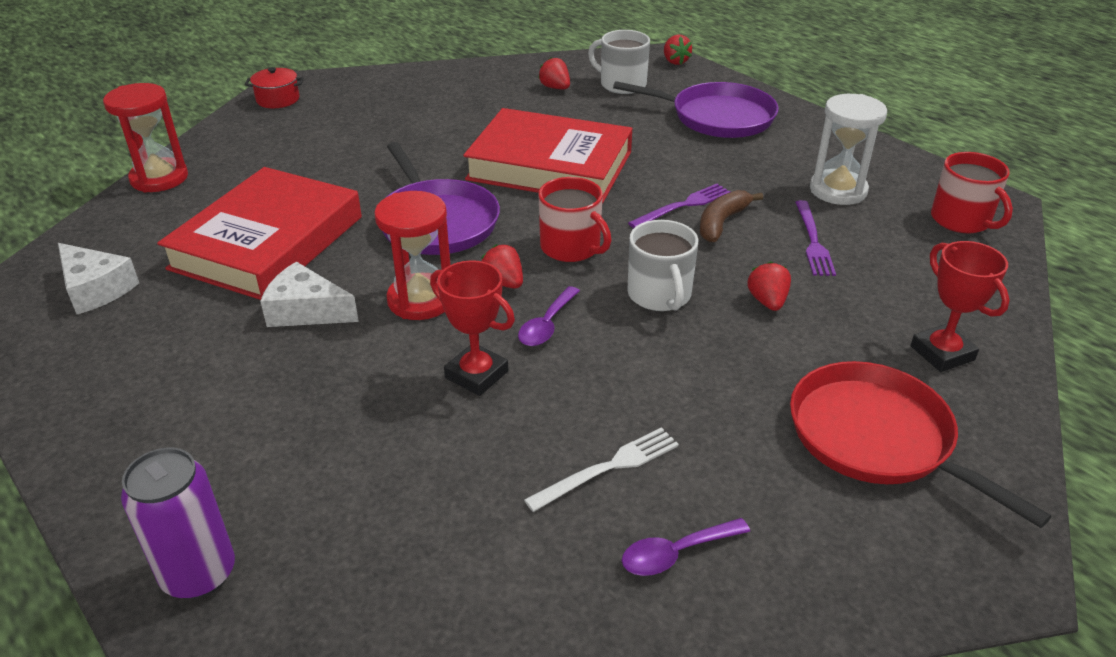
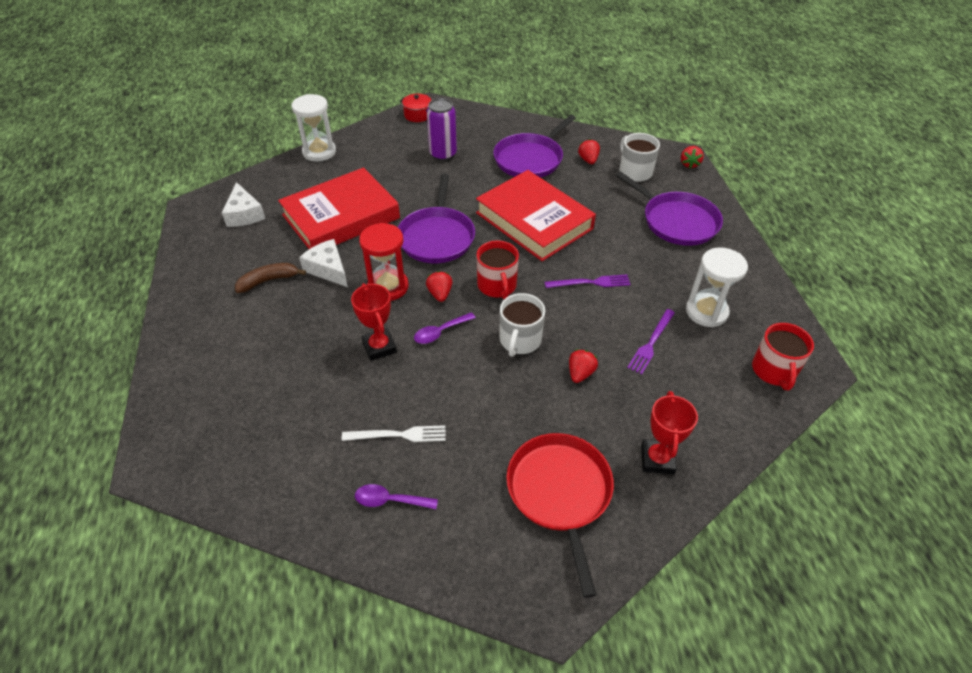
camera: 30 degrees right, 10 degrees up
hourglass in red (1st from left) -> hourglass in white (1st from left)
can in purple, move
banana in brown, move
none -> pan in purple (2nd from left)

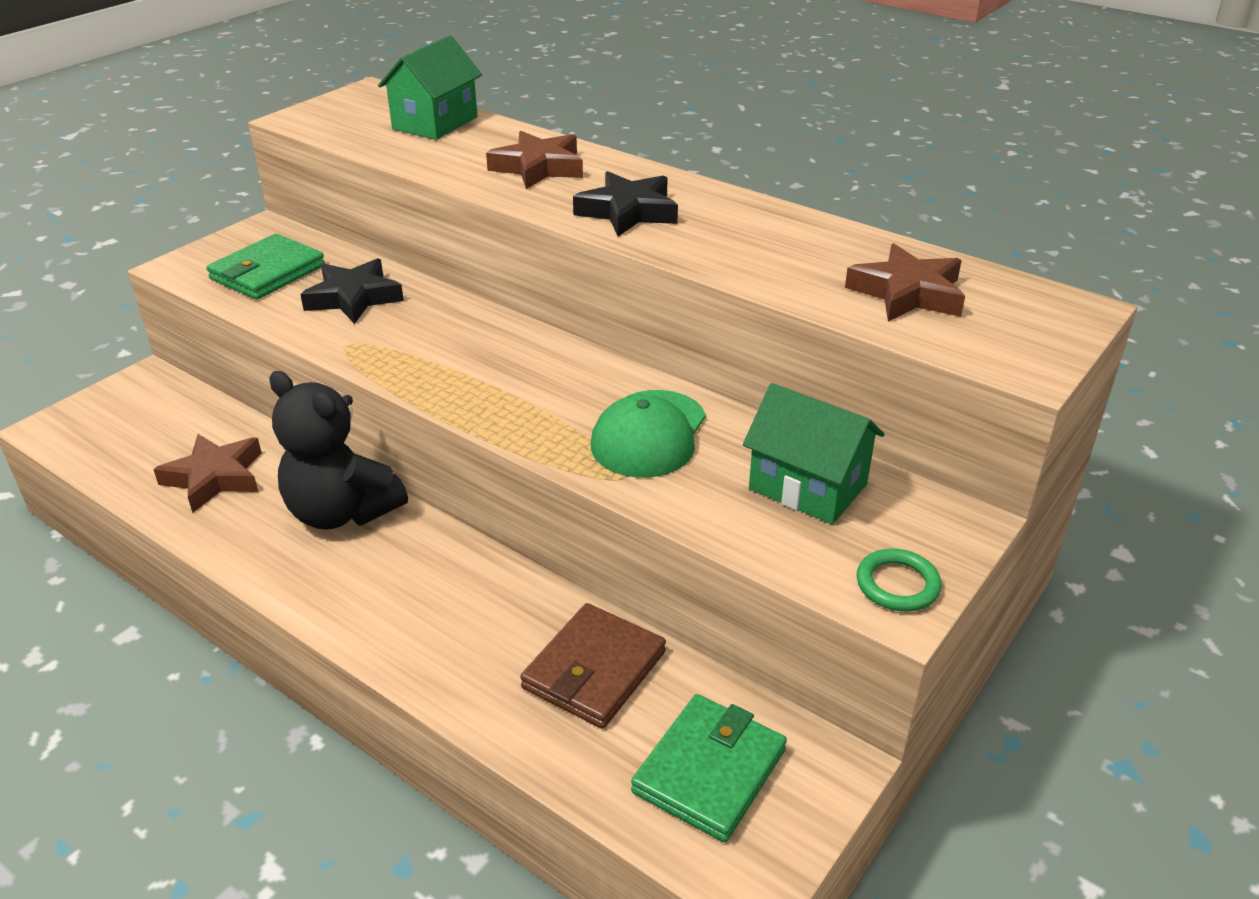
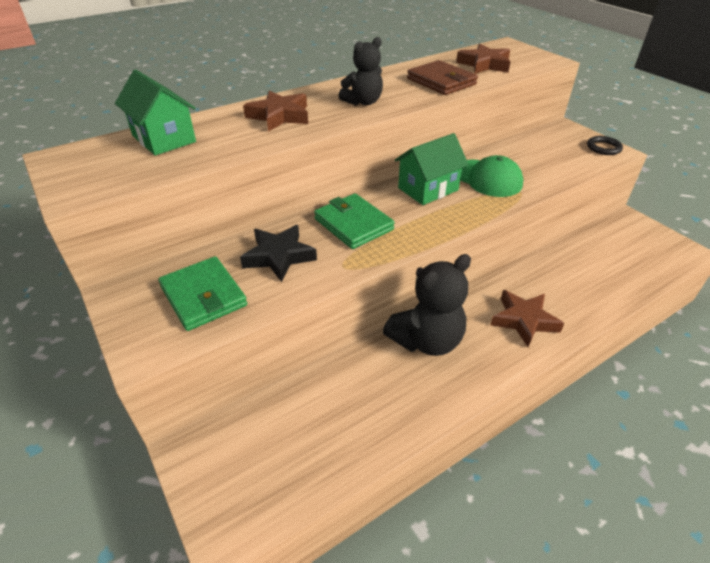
camera: 70 degrees left, 5 degrees up
star in brown (1st from left in the first image) -> star in brown (3rd from left), move
wallet in brown, move
star in black (2nd from left) -> teddy bear in black (1st from left)
wallet in green (2nd from left), move
house in green (2nd from left), move
ring in green -> ring in black

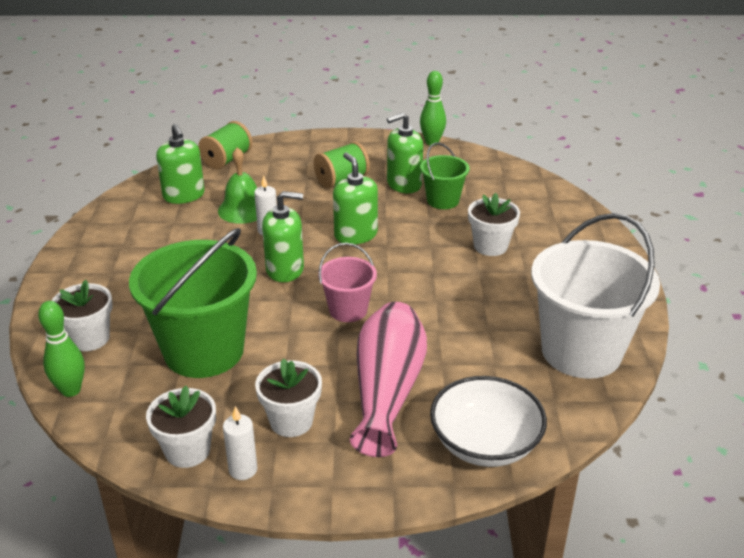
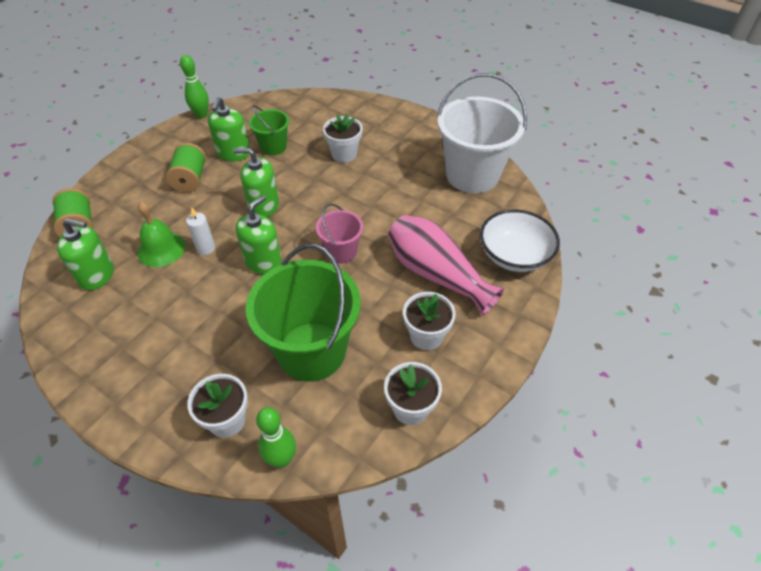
camera: 55 degrees left, 15 degrees up
candle in white (1st from left) -> none

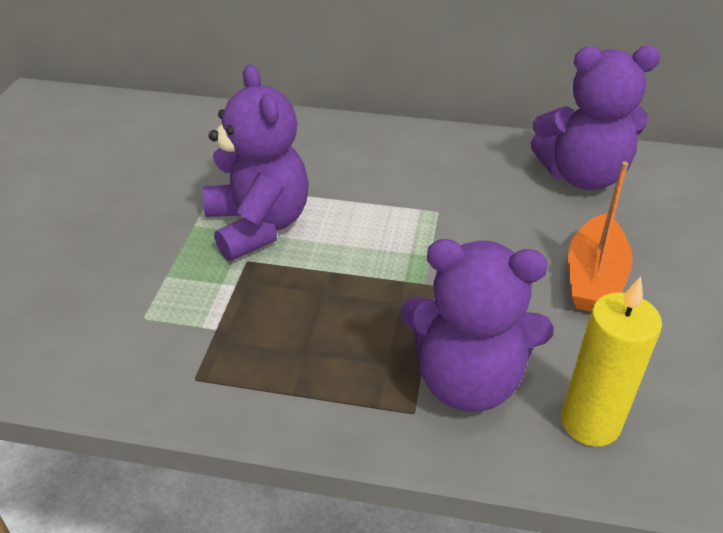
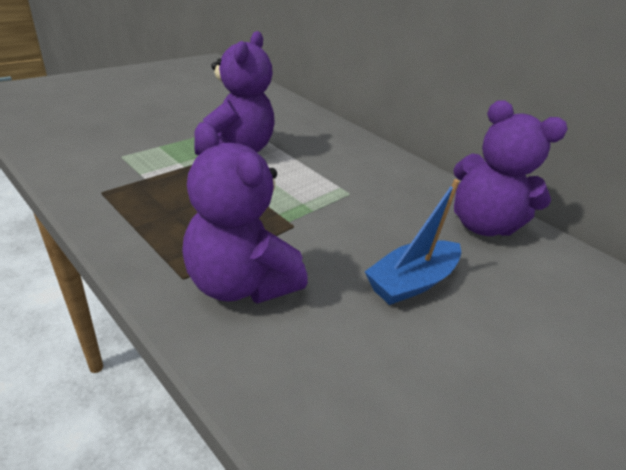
camera: 30 degrees right, 5 degrees down
candle in yellow -> none
boat in orange -> boat in blue

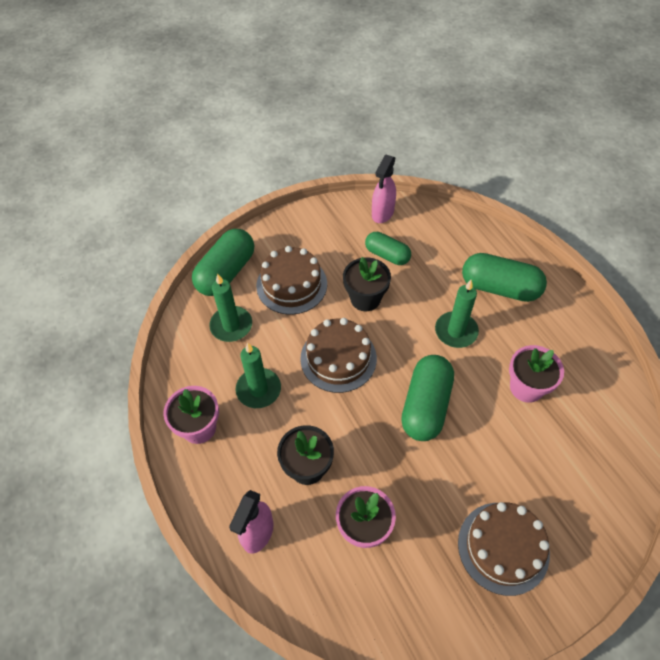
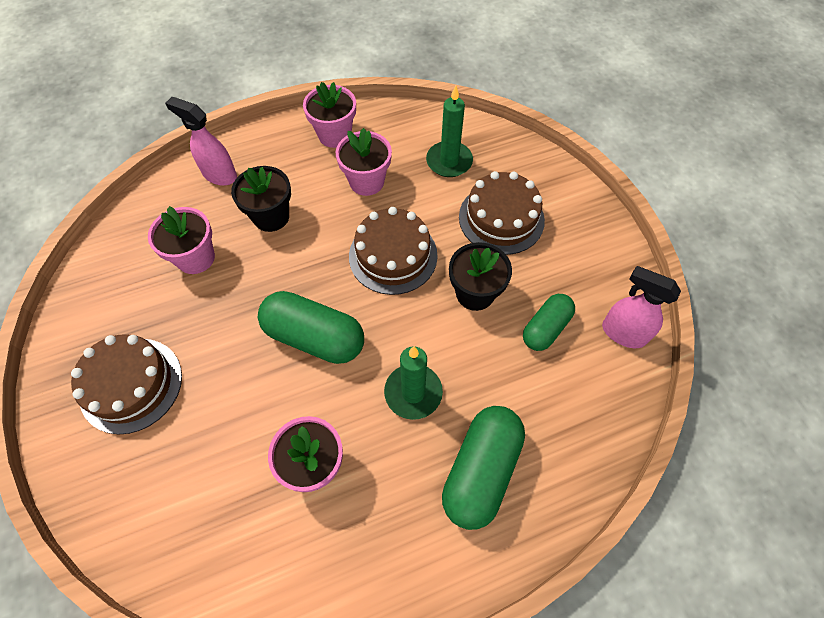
camera: 95 degrees right, 5 degrees up
capsule in green (1st from left) -> none
candle in green (2nd from left) -> flower pot in pink (4th from left)

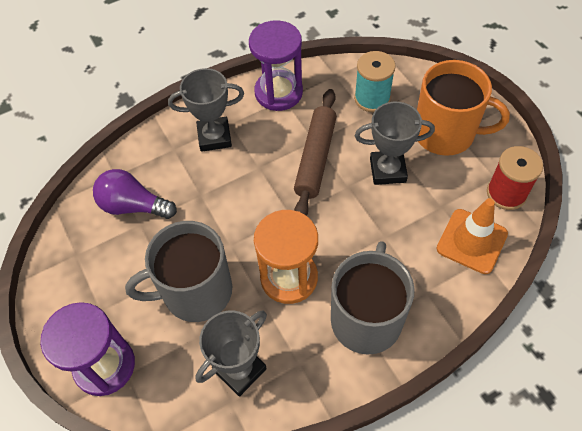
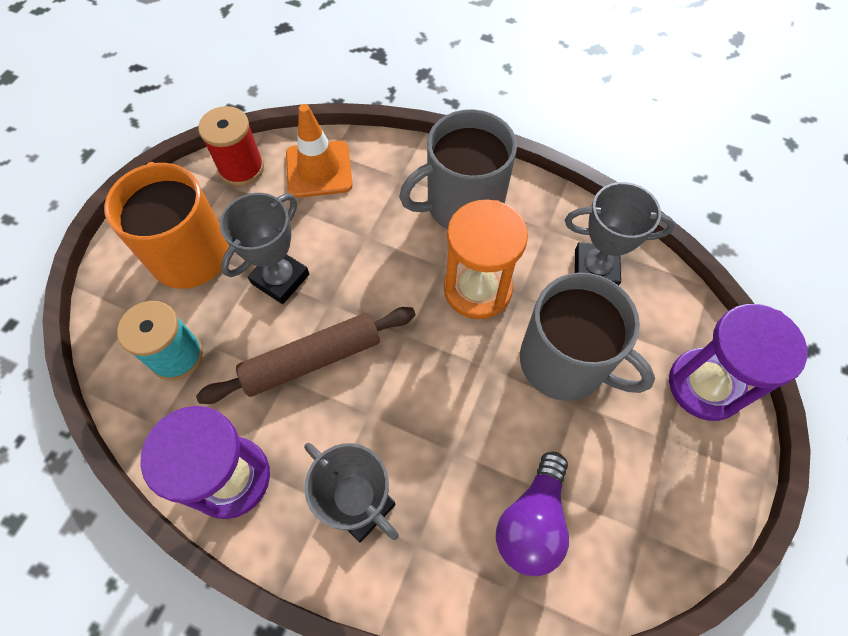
camera: 130 degrees left, 5 degrees up
light bulb in purple, 45 degrees clockwise
trophy in grey (3rd from left in the first image) -> trophy in grey (1st from left), 75 degrees clockwise

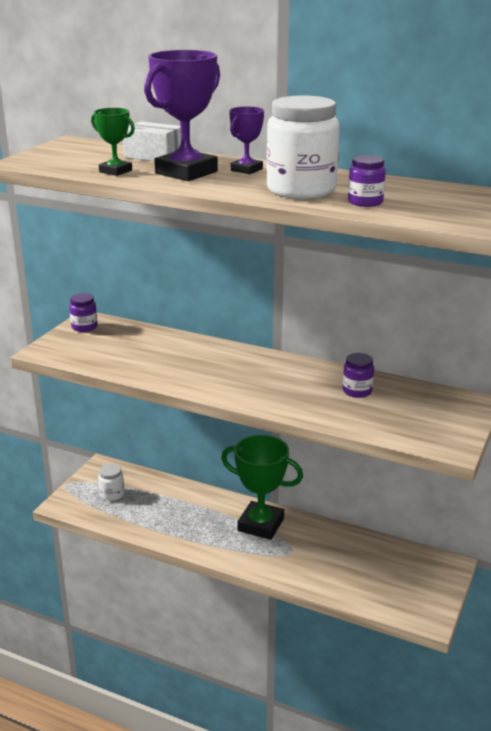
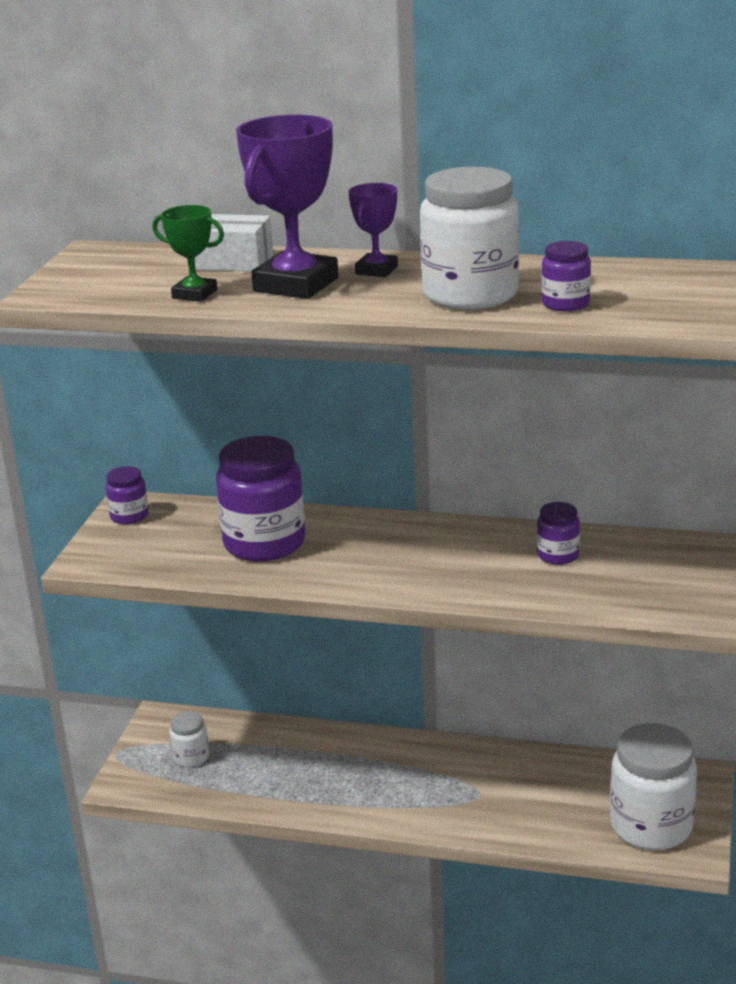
camera: 10 degrees left, 0 degrees up
trophy in green (2nd from left) -> none
none -> jar in purple (2nd from left)
none -> jar in white (3rd from left)

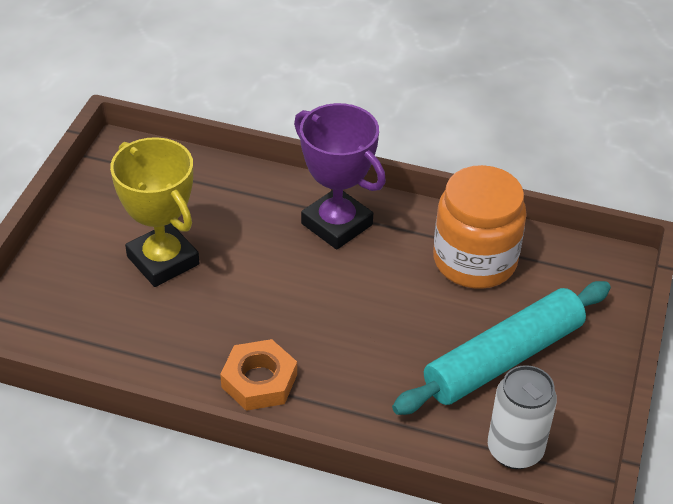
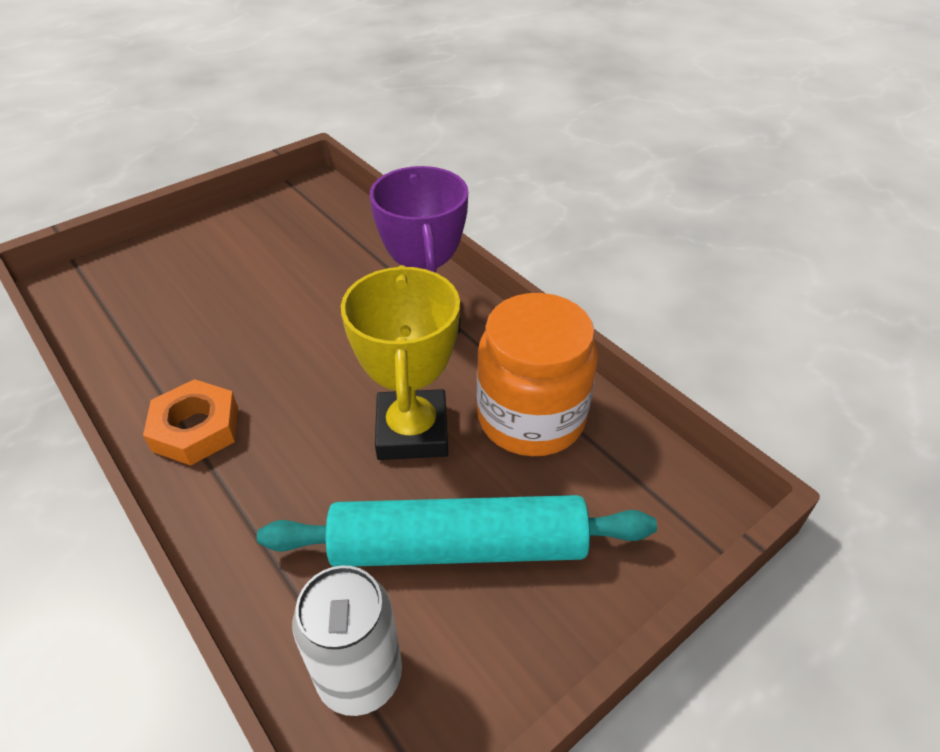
camera: 35 degrees right, 0 degrees up
trophy in yellow, move

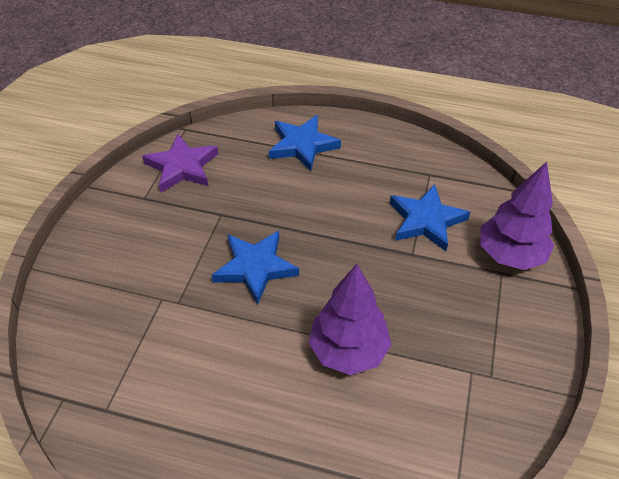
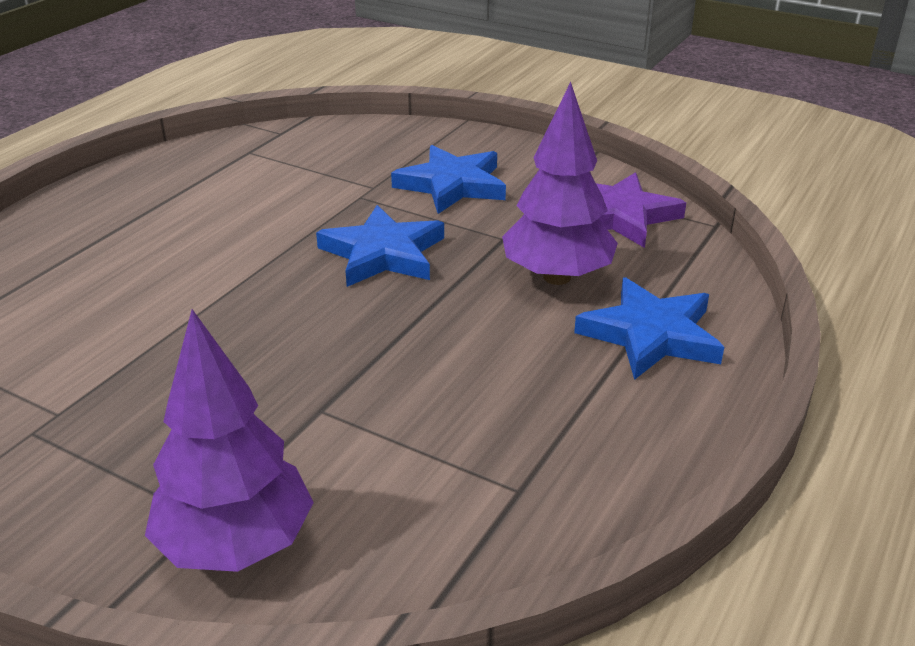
camera: 105 degrees right, 15 degrees down
tree in purple (1st from left in the first image) -> tree in purple (2nd from left), move
star in blue (3rd from left in the first image) -> star in blue (2nd from left), move

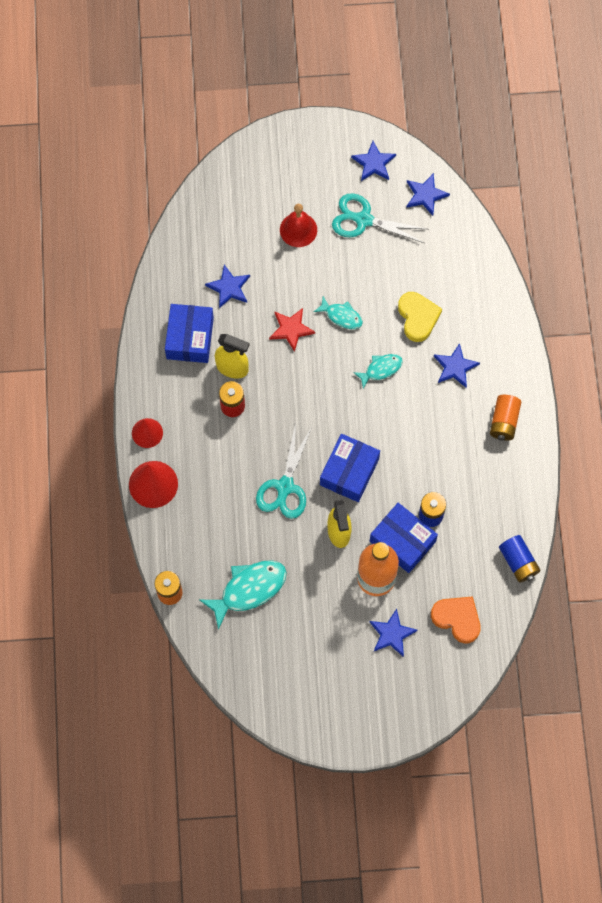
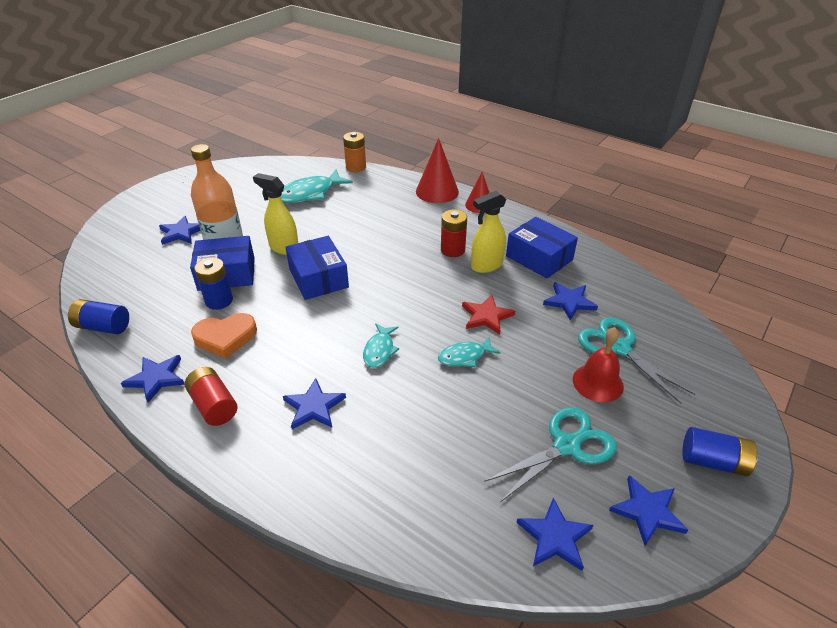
camera: 130 degrees right, 30 degrees down
fish in turquoise (1st from left), 45 degrees clockwise
scissors in turquoise (1st from left in the first image) -> scissors in turquoise (2nd from left), move
heart in yellow -> none
heart in orange, move
battery in orange (2nd from left) -> battery in red (1st from left)
none -> star in blue (1st from left)
none -> battery in blue (3rd from left)

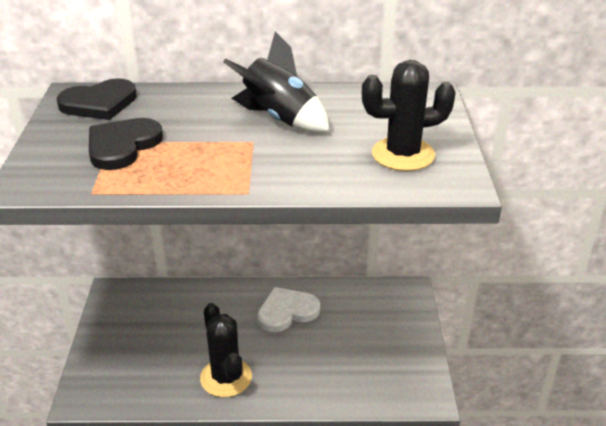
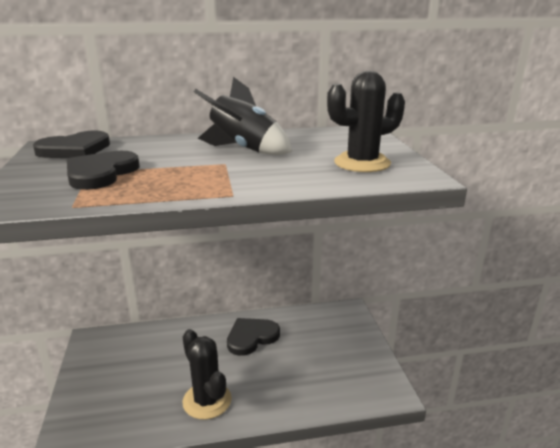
camera: 10 degrees left, 10 degrees down
heart in white -> heart in black (3rd from left)

